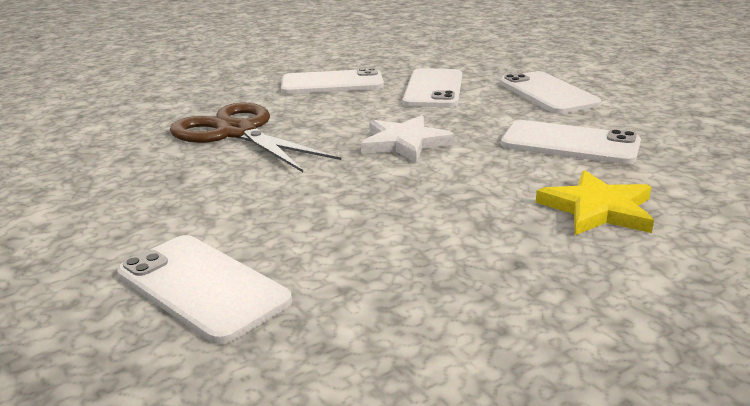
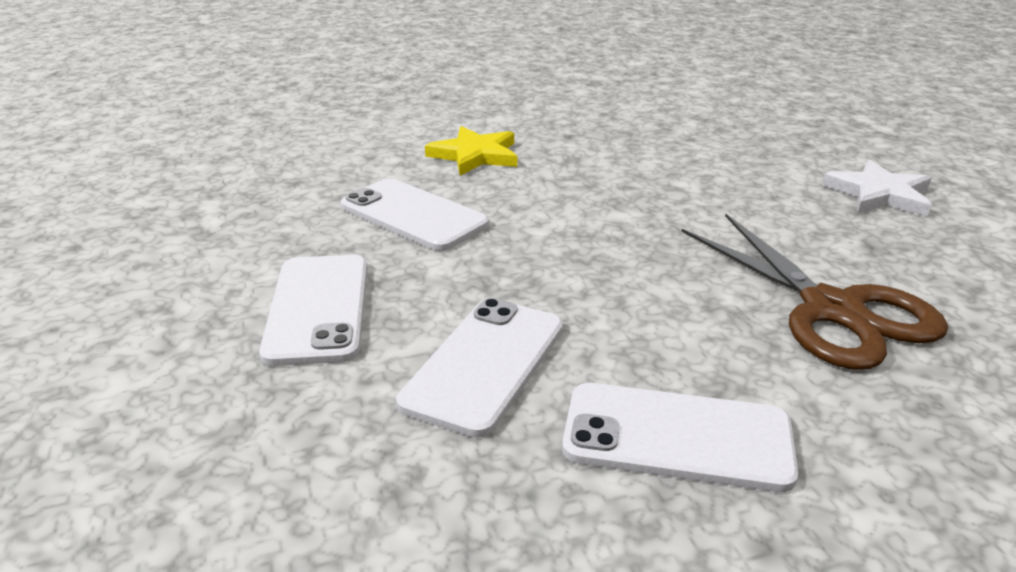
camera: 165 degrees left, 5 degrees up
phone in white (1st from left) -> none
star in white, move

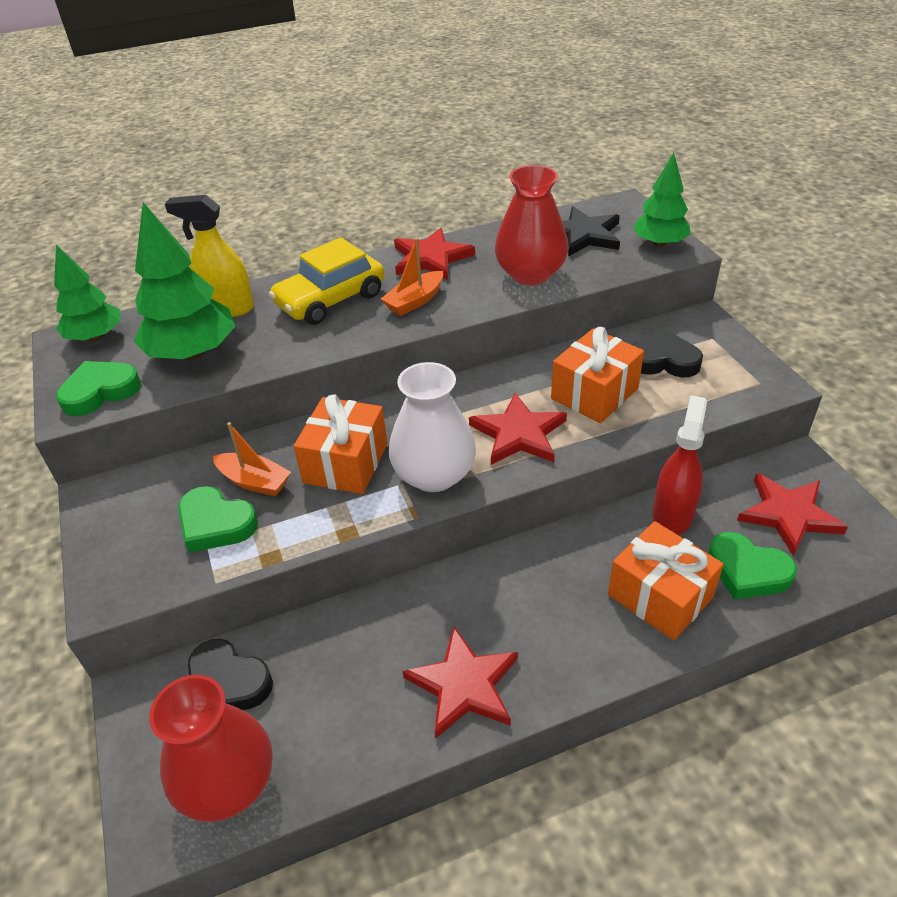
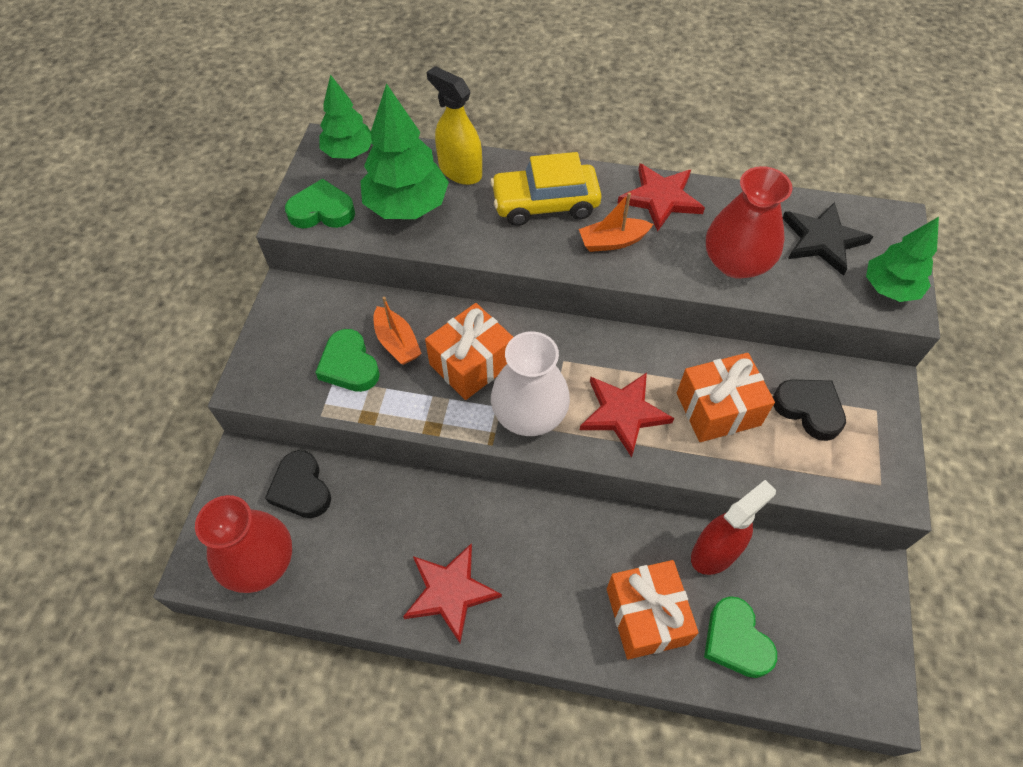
camera: 30 degrees right, 15 degrees up
star in red (4th from left) -> none

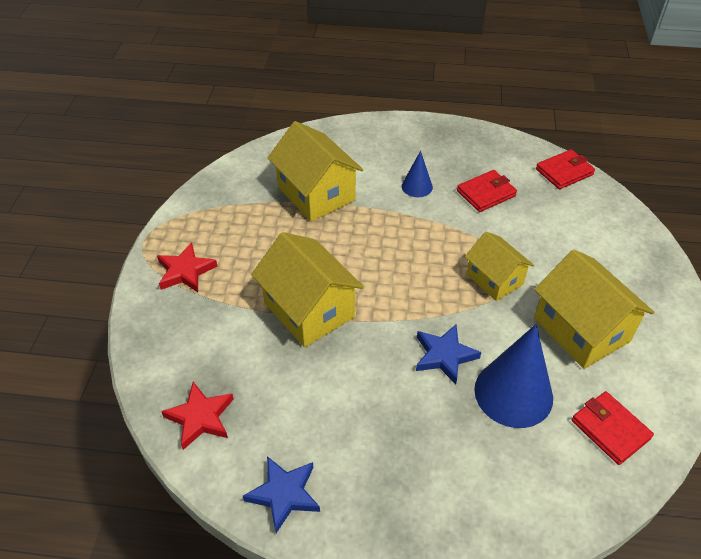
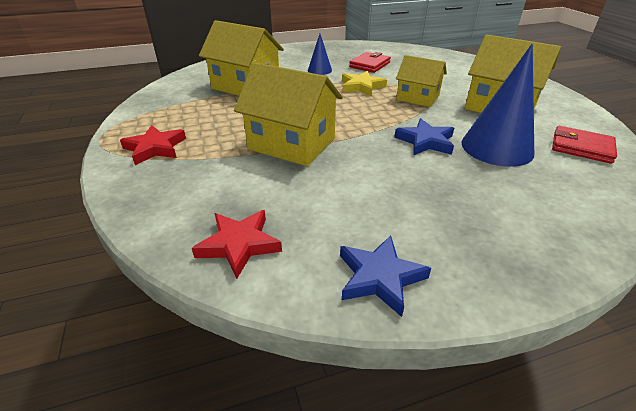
camera: 25 degrees left, 10 degrees down
wallet in red (2nd from left) -> none
none -> star in yellow

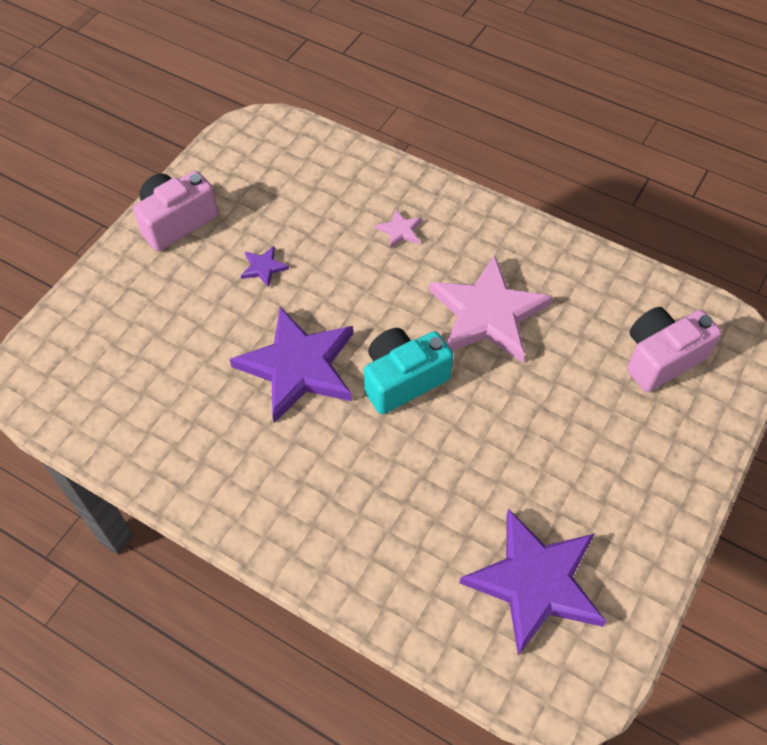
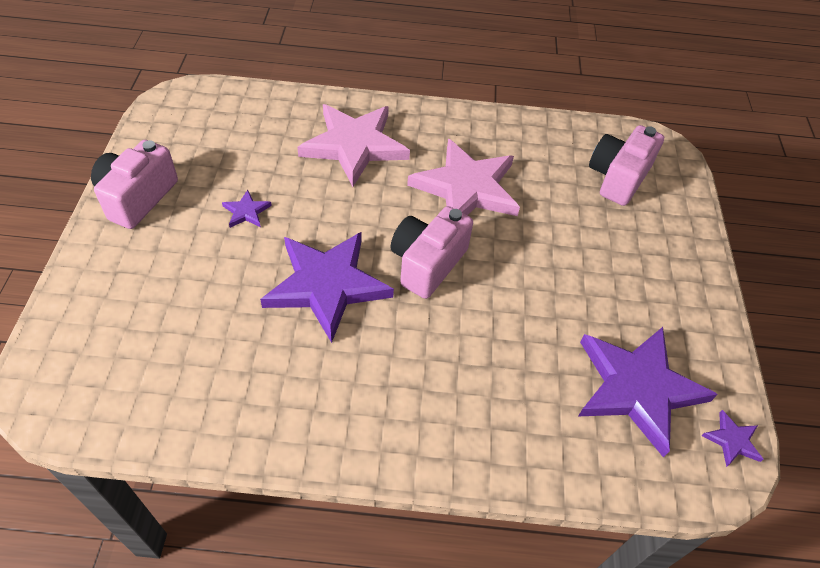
camera: 30 degrees left, 5 degrees down
camera in turquoise -> camera in pink (2nd from left)
star in pink (1st from left), x2.46
none -> star in purple (4th from left)

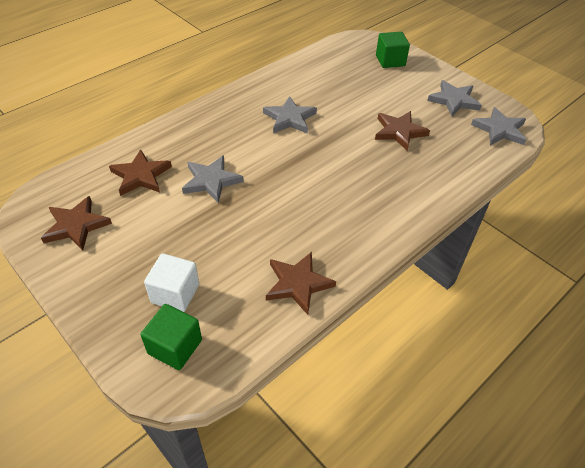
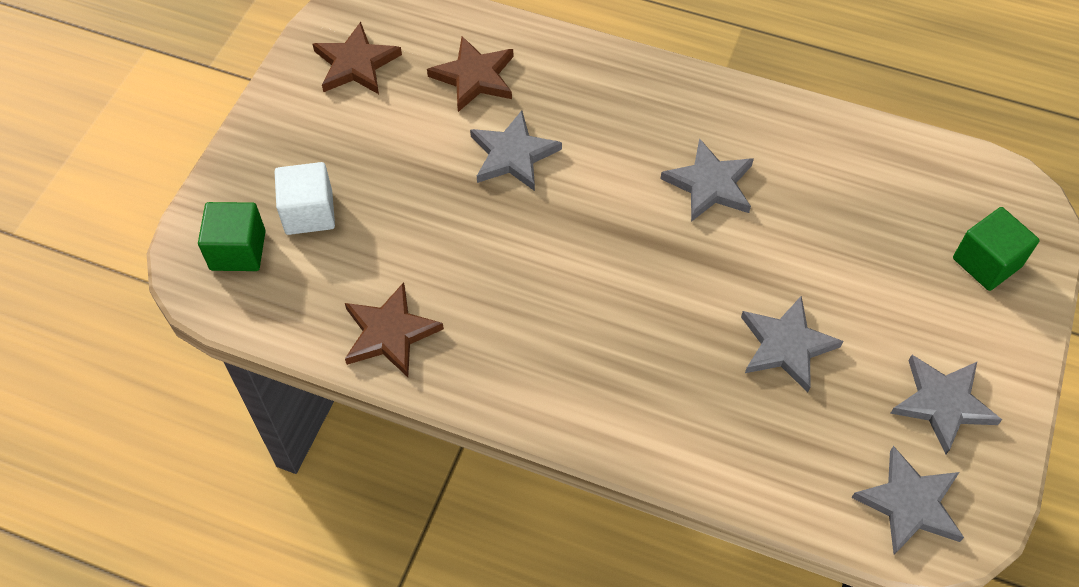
camera: 65 degrees right, 10 degrees up
star in brown (4th from left) -> star in grey (3rd from left)

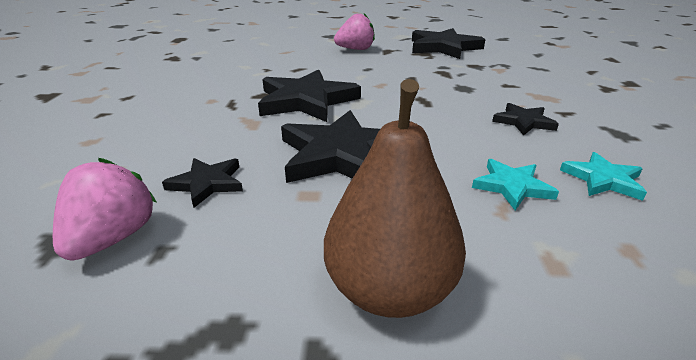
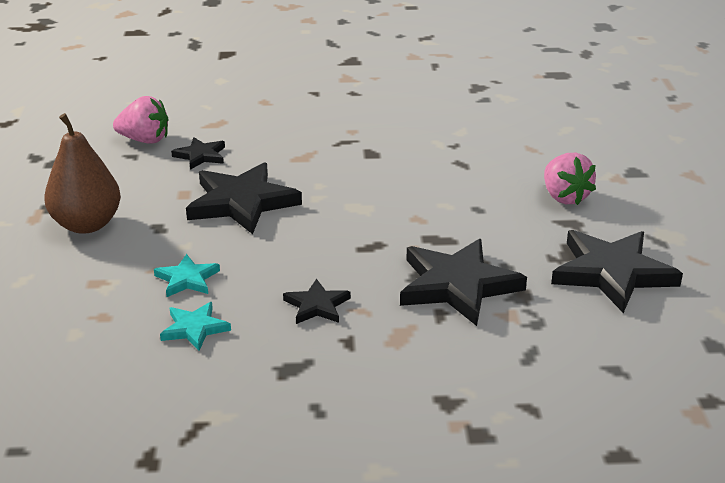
camera: 85 degrees right, 0 degrees up
star in black (2nd from left in the first image) -> star in black (4th from left), move

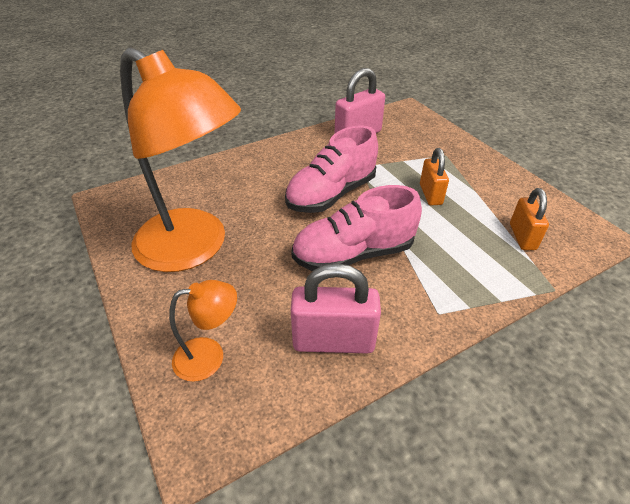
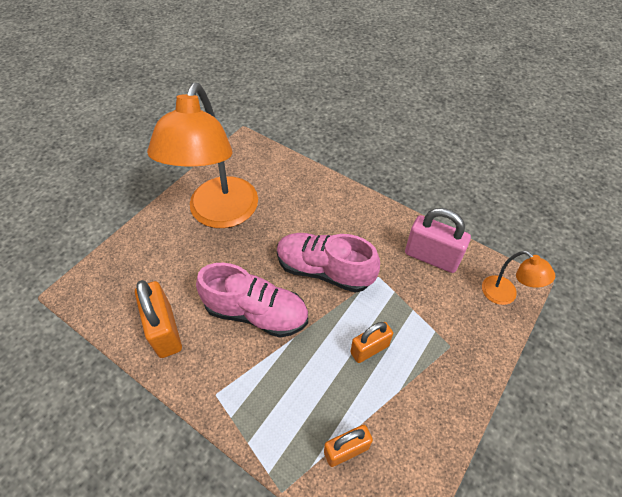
camera: 65 degrees right, 10 degrees up
lamp in orange (2nd from left), move
shoe in pink (2nd from left in the first image) -> shoe in pink (1st from left), 150 degrees clockwise
padlock in pink (1st from left) -> padlock in orange (1st from left)

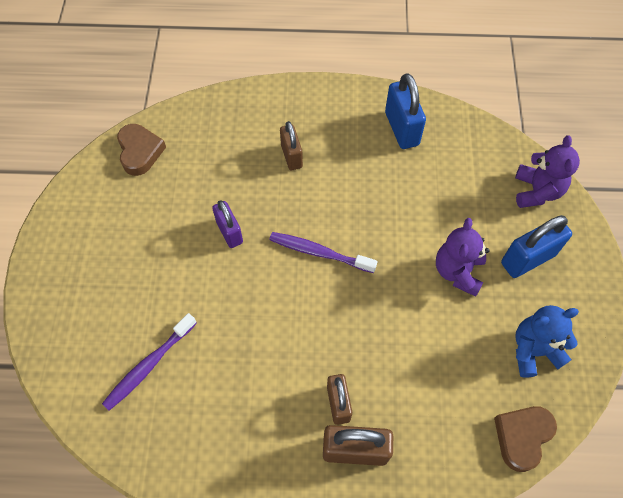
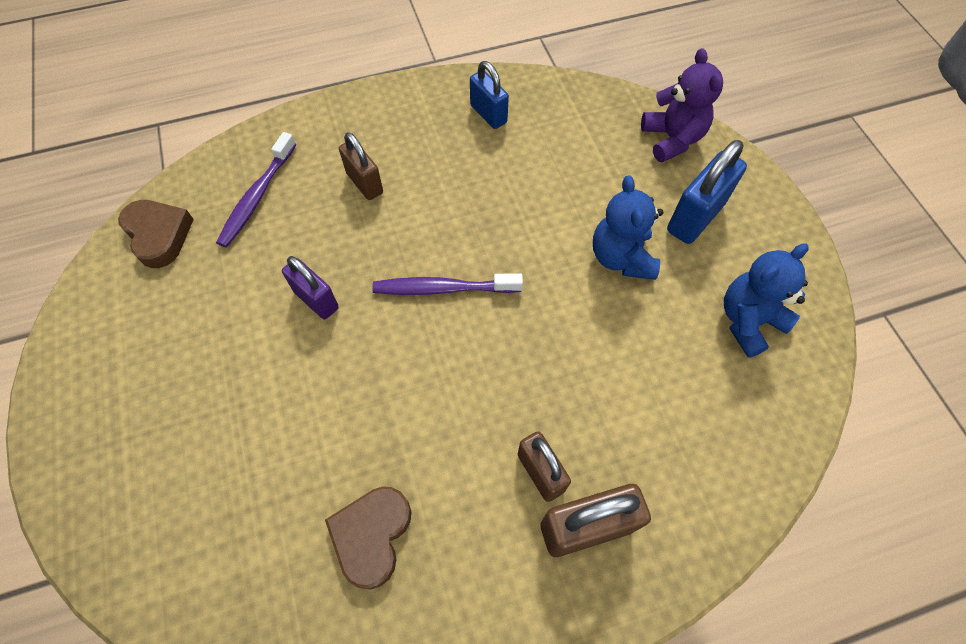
camera: 20 degrees left, 0 degrees up
toothbrush in purple (1st from left), move
padlock in blue (1st from left), x0.66
teddy bear in purple (1st from left) -> teddy bear in blue (1st from left)
heart in brown (2nd from left), move

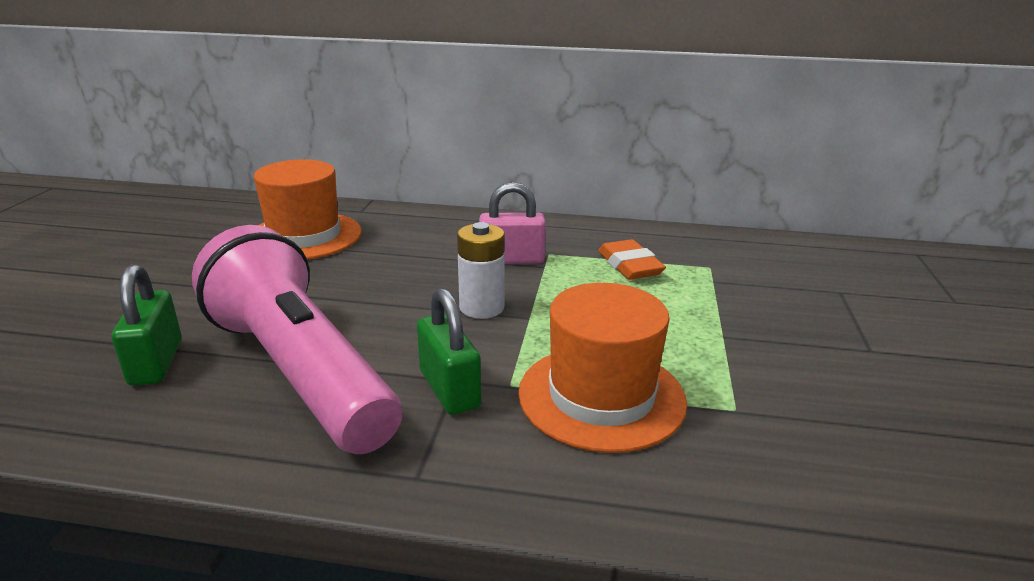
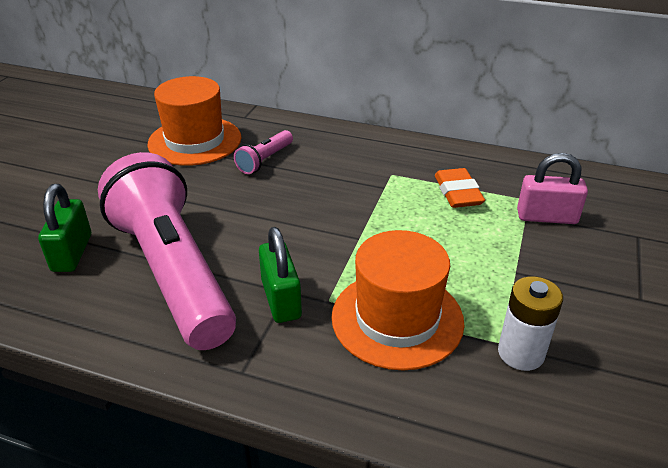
camera: 10 degrees right, 10 degrees up
battery in white, move
padlock in pink, move
none -> flashlight in pink (2nd from left)

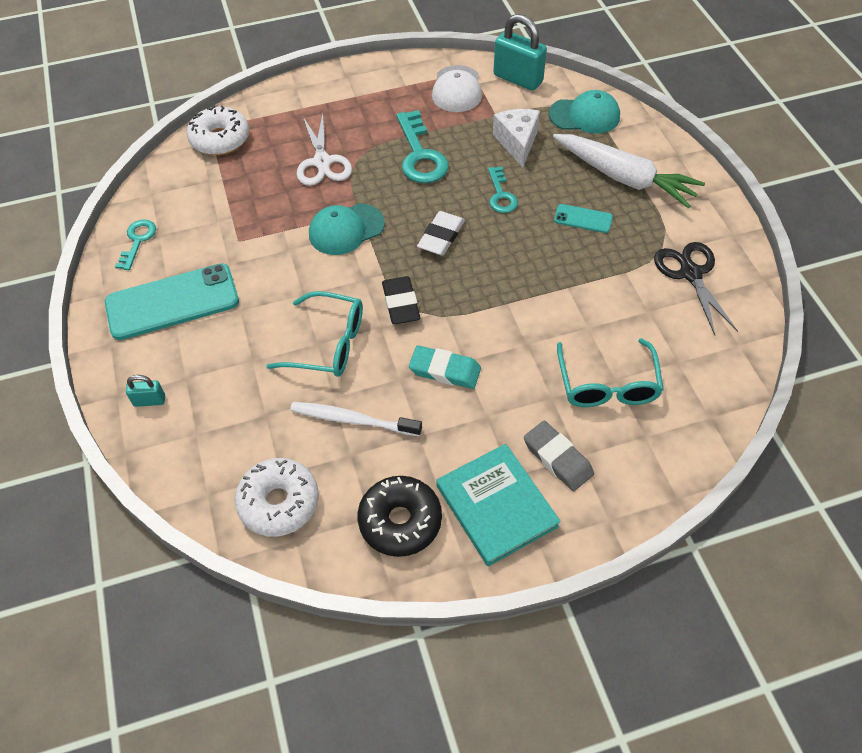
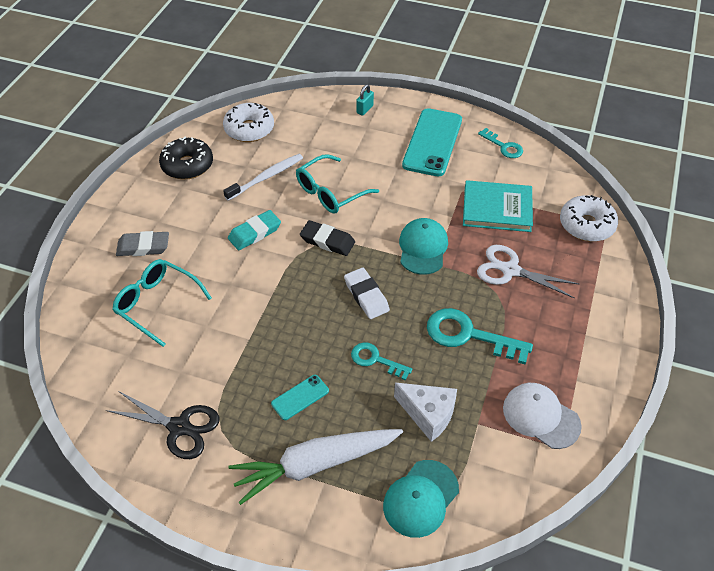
camera: 125 degrees right, 5 degrees down
book in turquoise, move
padlock in turquoise (2nd from left) -> none

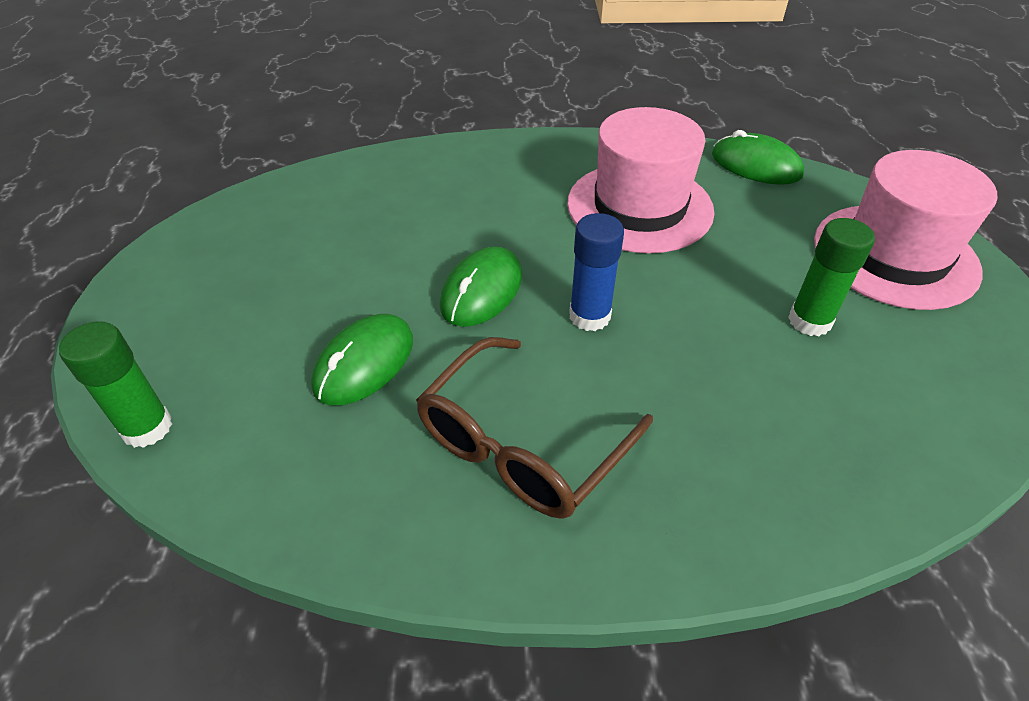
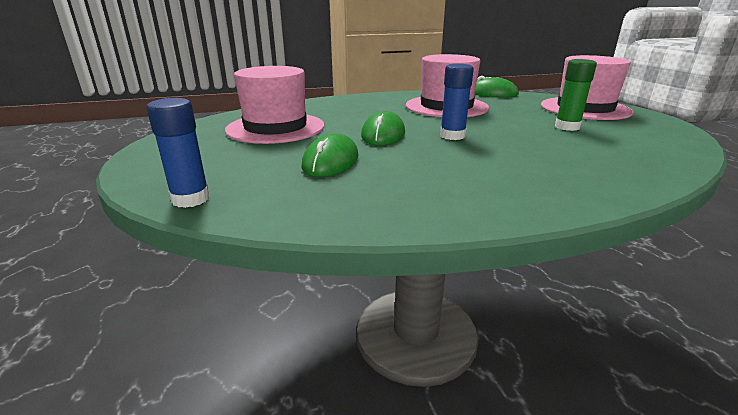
camera: 15 degrees left, 20 degrees down
glue stick in green (1st from left) -> glue stick in blue (1st from left)
glasses in brown -> none
none -> hat in pink (1st from left)

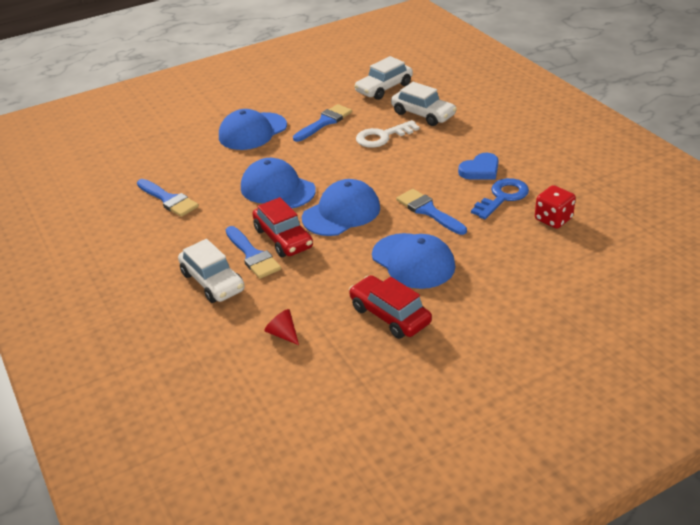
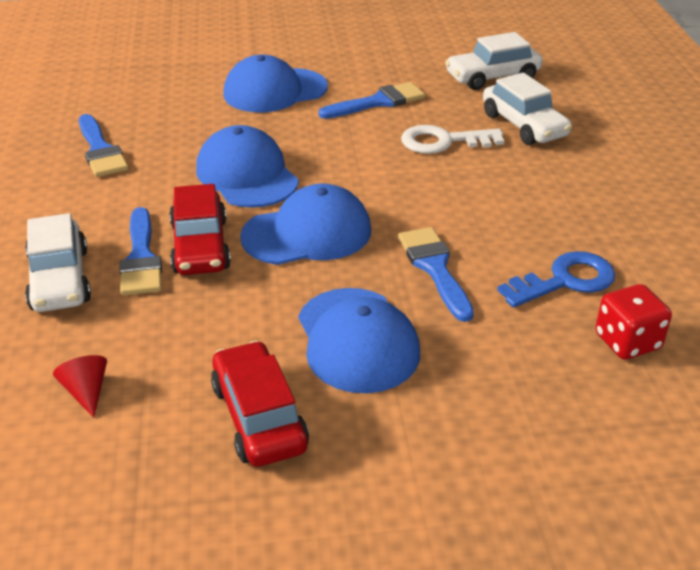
camera: 20 degrees right, 0 degrees up
heart in blue -> none

